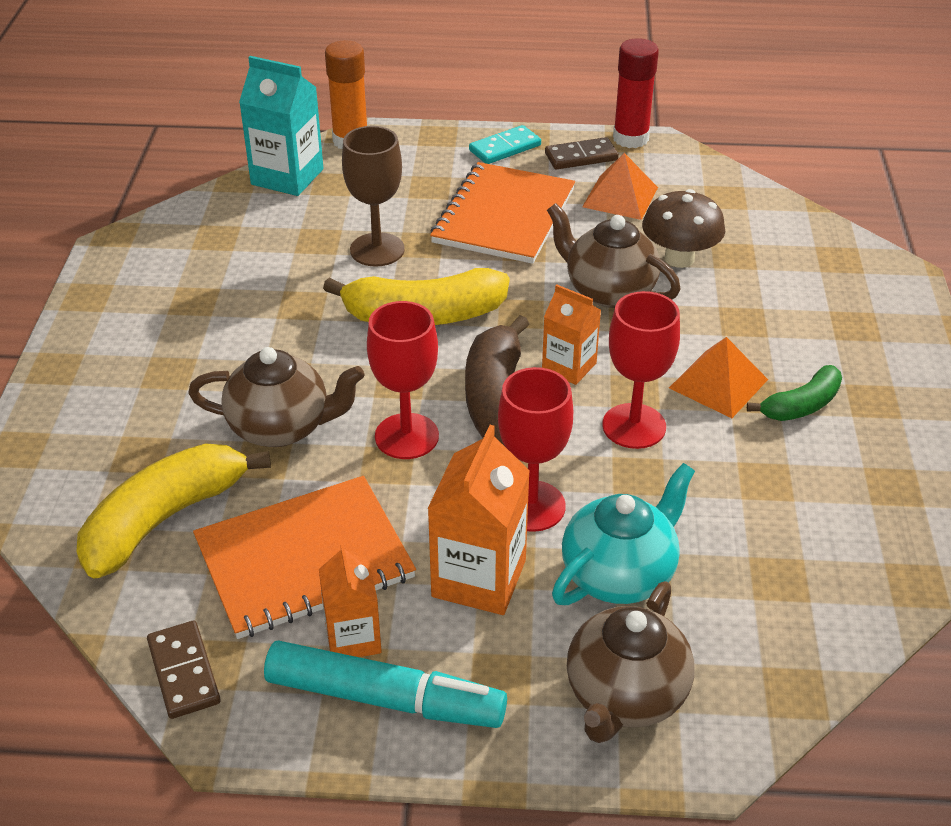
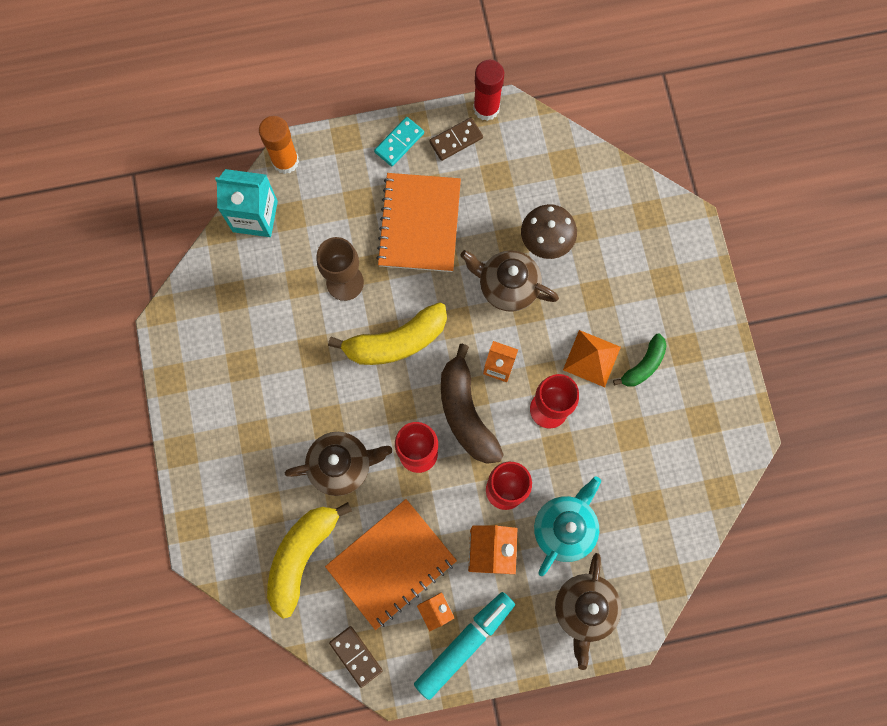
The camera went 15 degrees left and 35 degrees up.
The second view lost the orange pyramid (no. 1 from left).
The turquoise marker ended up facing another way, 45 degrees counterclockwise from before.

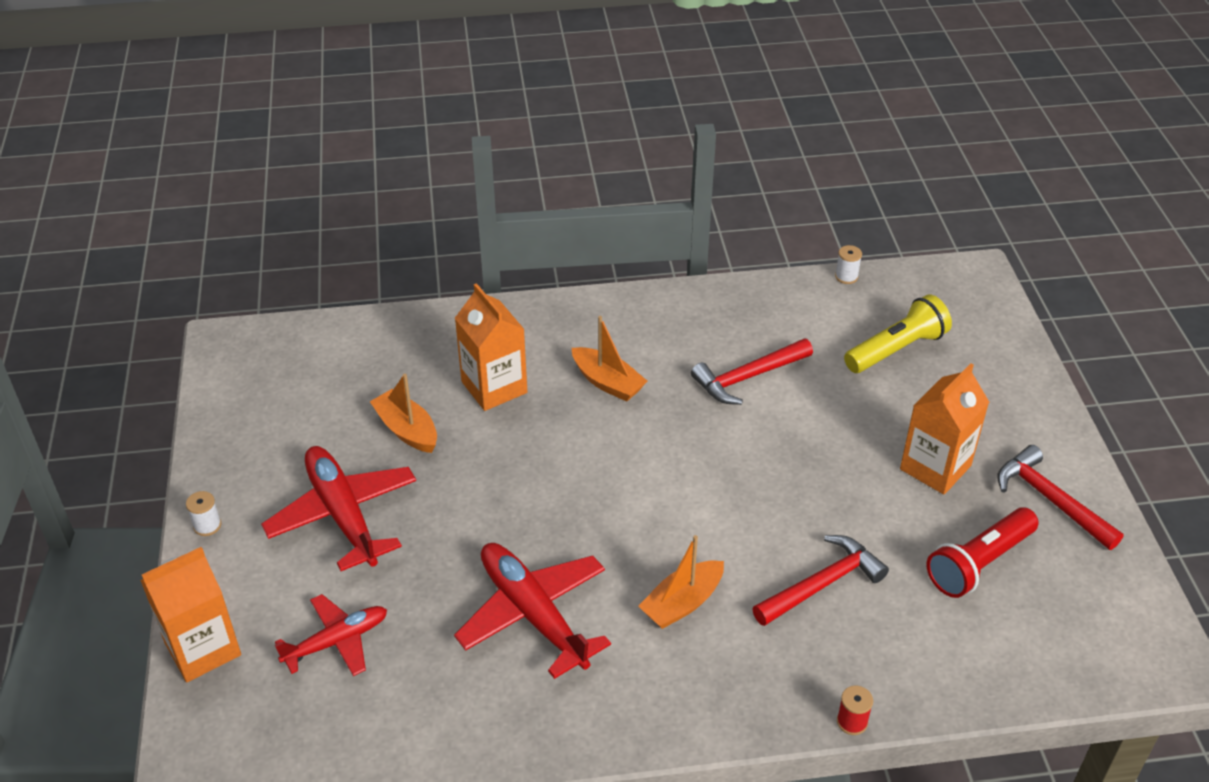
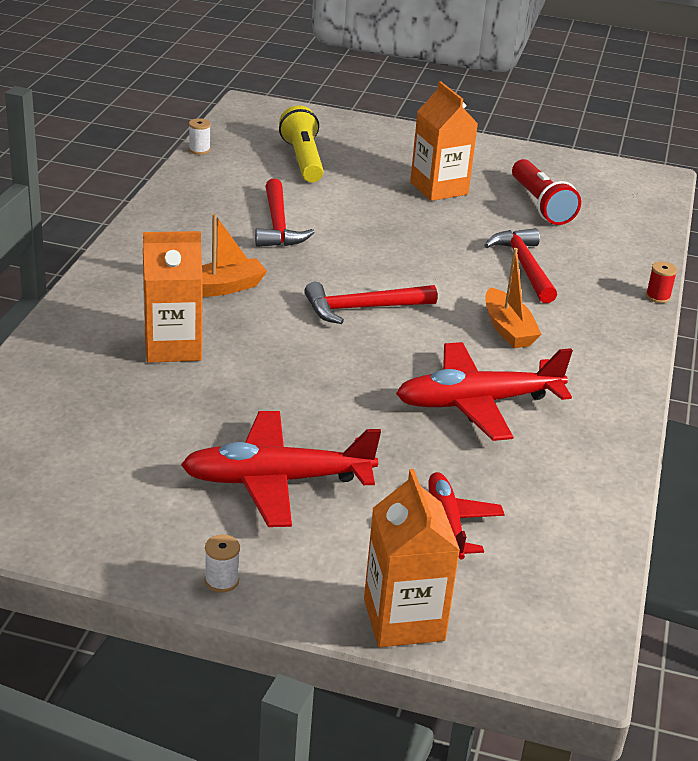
The camera went 70 degrees left and 10 degrees down.
The second view lost the orange boat (no. 1 from left).
The red hammer (no. 3 from left in the first image) ended up elsewhere.

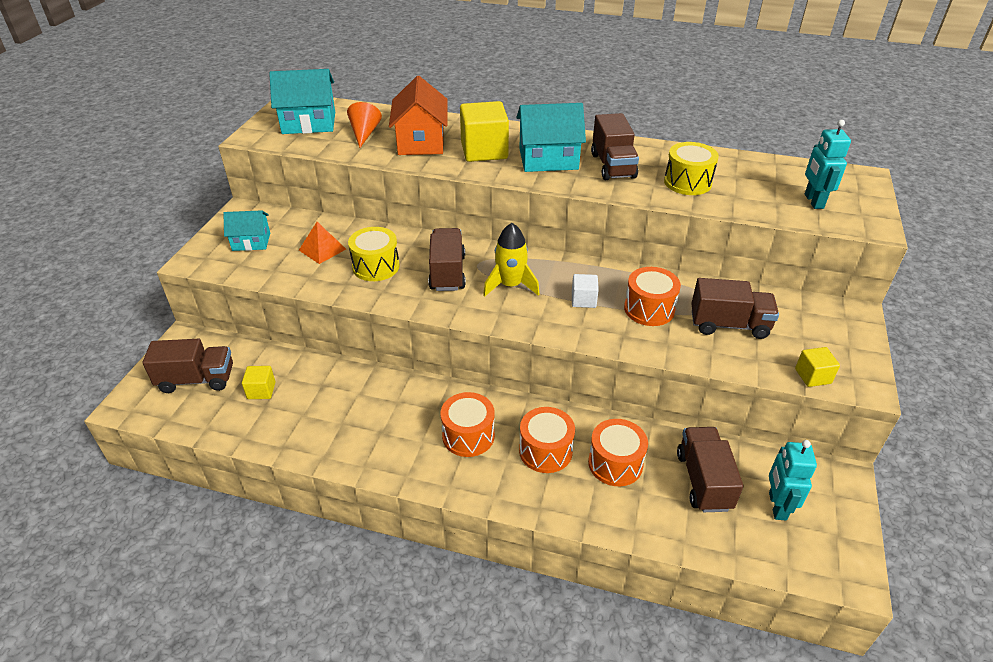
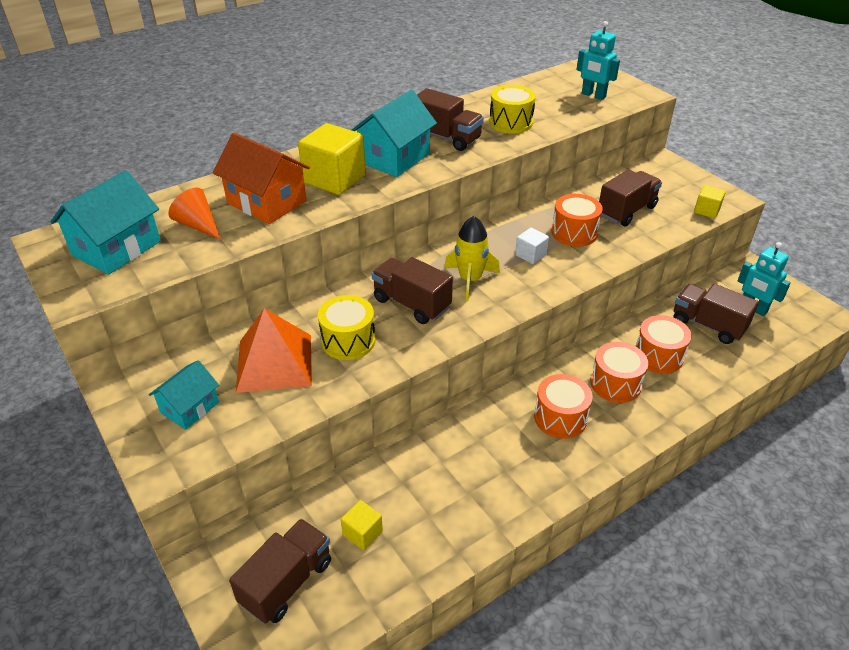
The camera went 50 degrees left and 0 degrees up.
The size of the orange pyramid changed by a factor of 1.75.

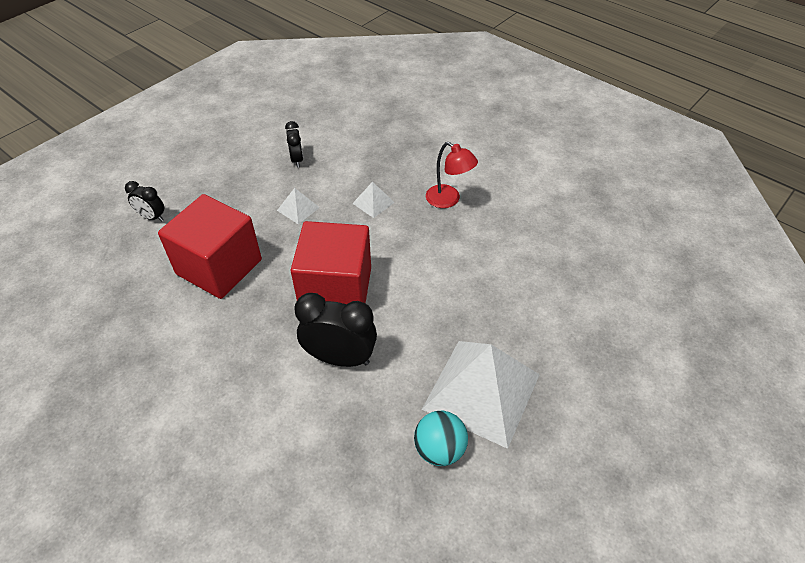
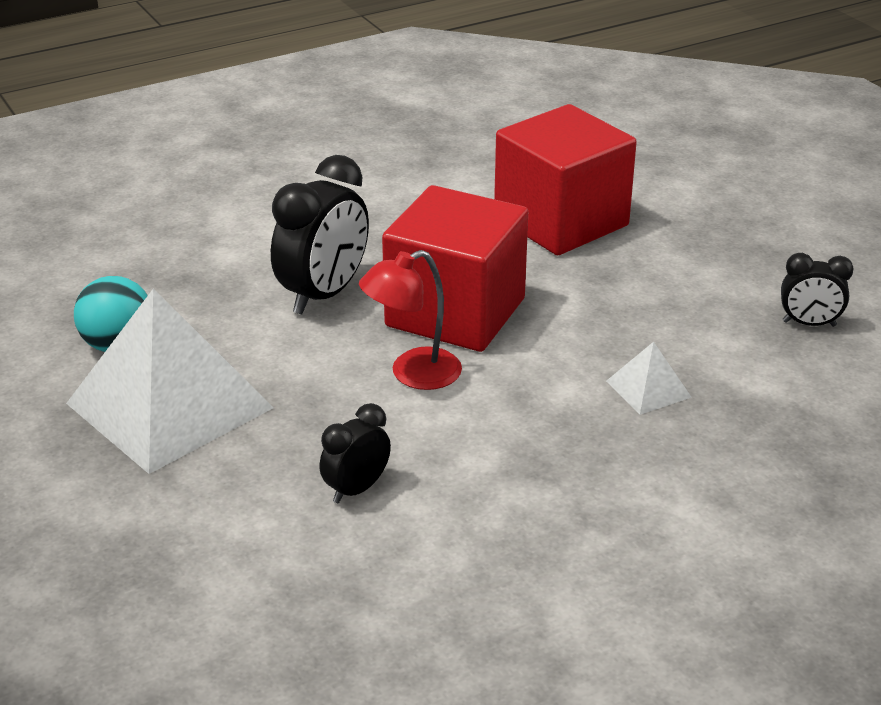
The camera went 110 degrees right and 15 degrees down.
The red lamp ended up elsewhere.
The black clock (no. 1 from left in the first image) ended up elsewhere.
The second view lost the white pyramid (no. 1 from left).

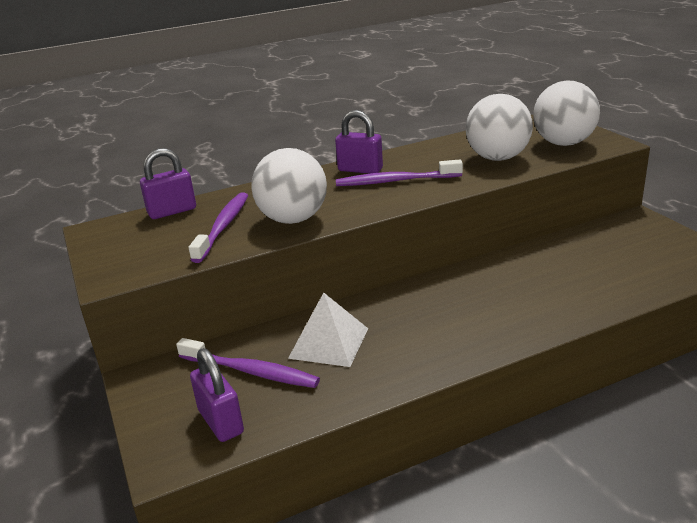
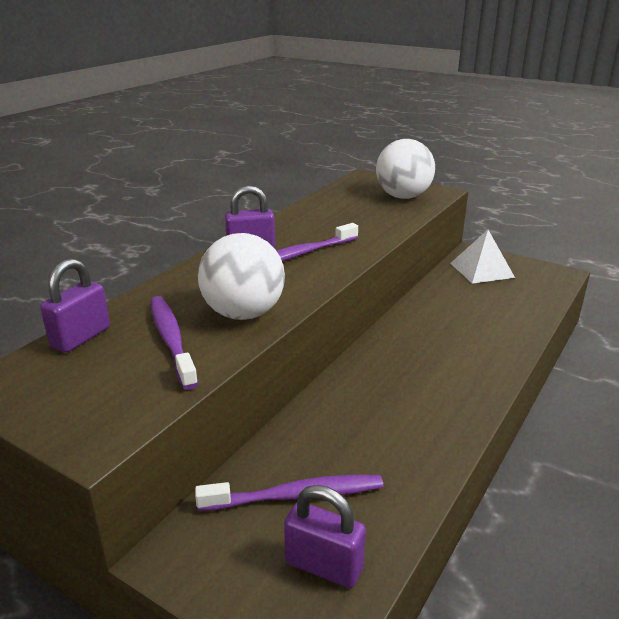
The camera went 35 degrees left and 0 degrees up.
The second view lost the white ball (no. 2 from left).
The white pyramid ended up elsewhere.

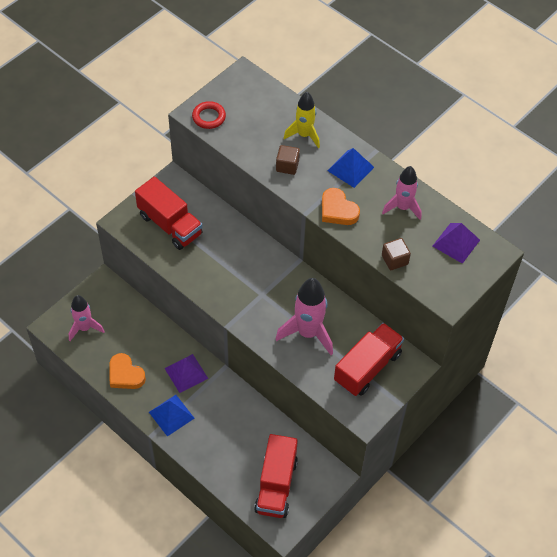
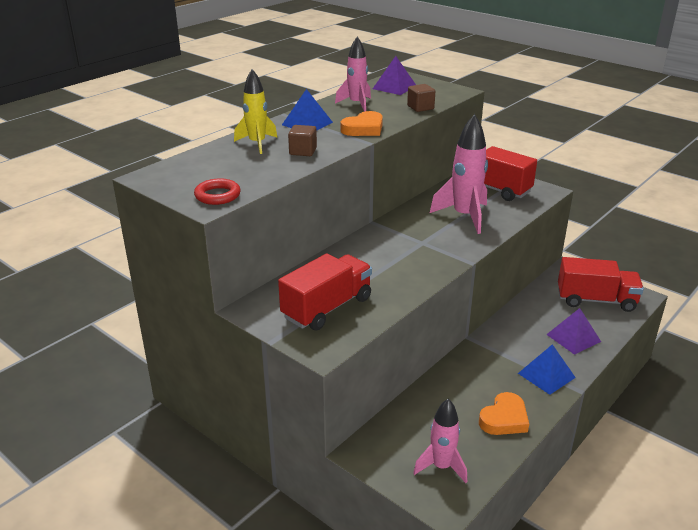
The camera went 90 degrees left and 25 degrees down.
The purple pyramid (no. 1 from left in the first image) ended up elsewhere.

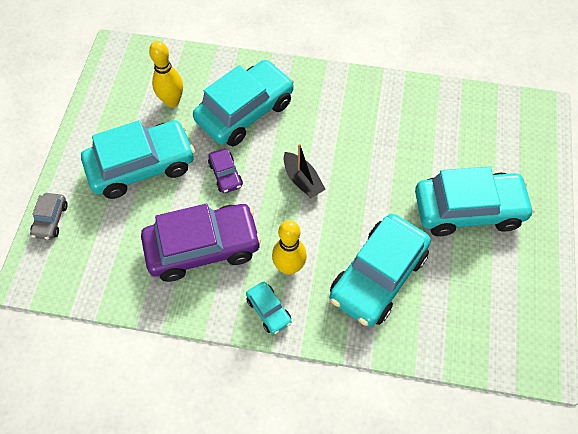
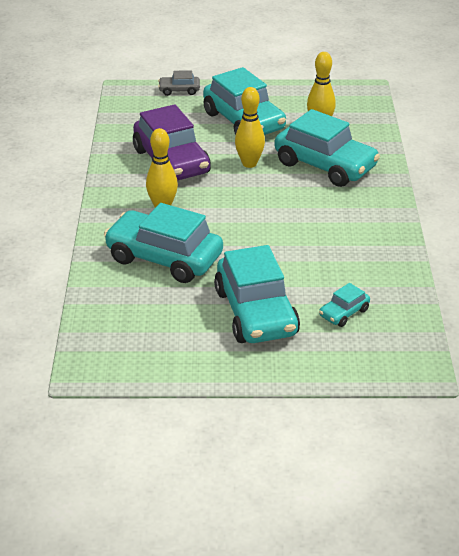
The camera went 80 degrees right and 25 degrees down.
The second view lost the black boat.
Where the purple car (no. 2 from left) stood, the yellow bowling pin (no. 2 from left) came to stand.
The turquoise car (no. 3 from left in the first image) ended up elsewhere.

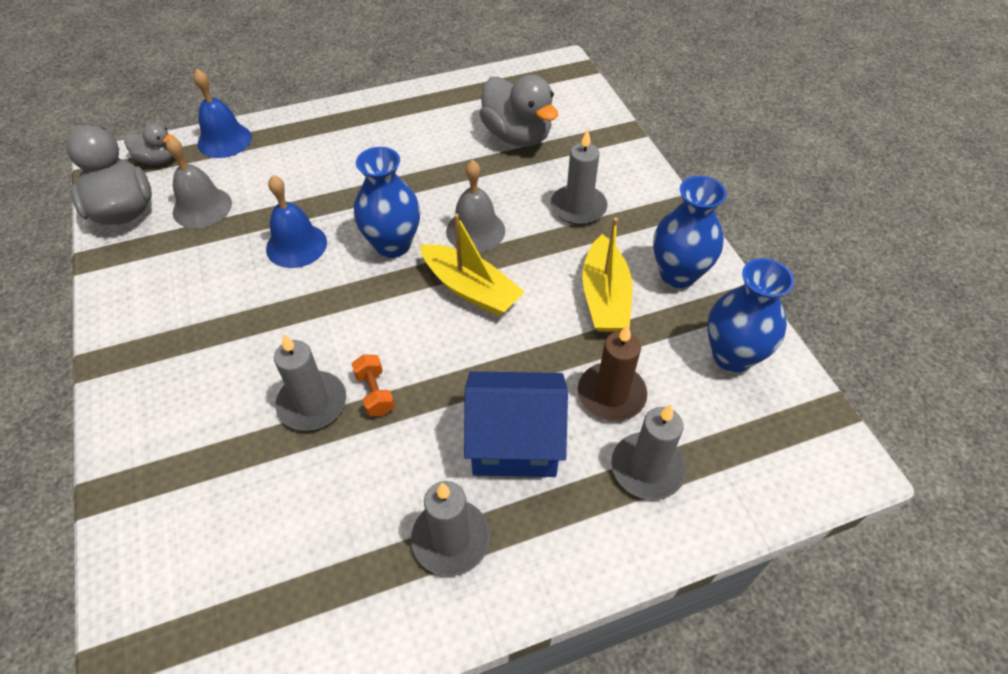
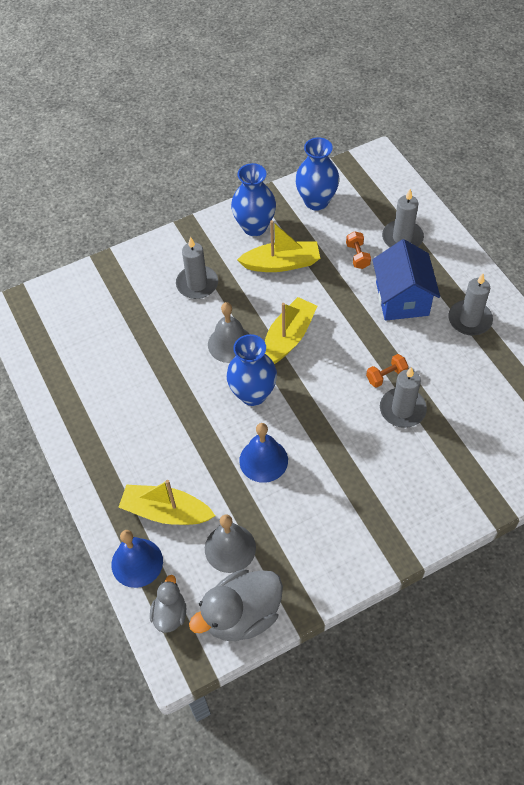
The camera went 95 degrees left and 5 degrees up.
The second view lost the grey duck (no. 3 from left).
Where the brown candle stood, the orange dumbbell (no. 1 from left) came to stand.
The second view gained the yellow boat (no. 1 from left).

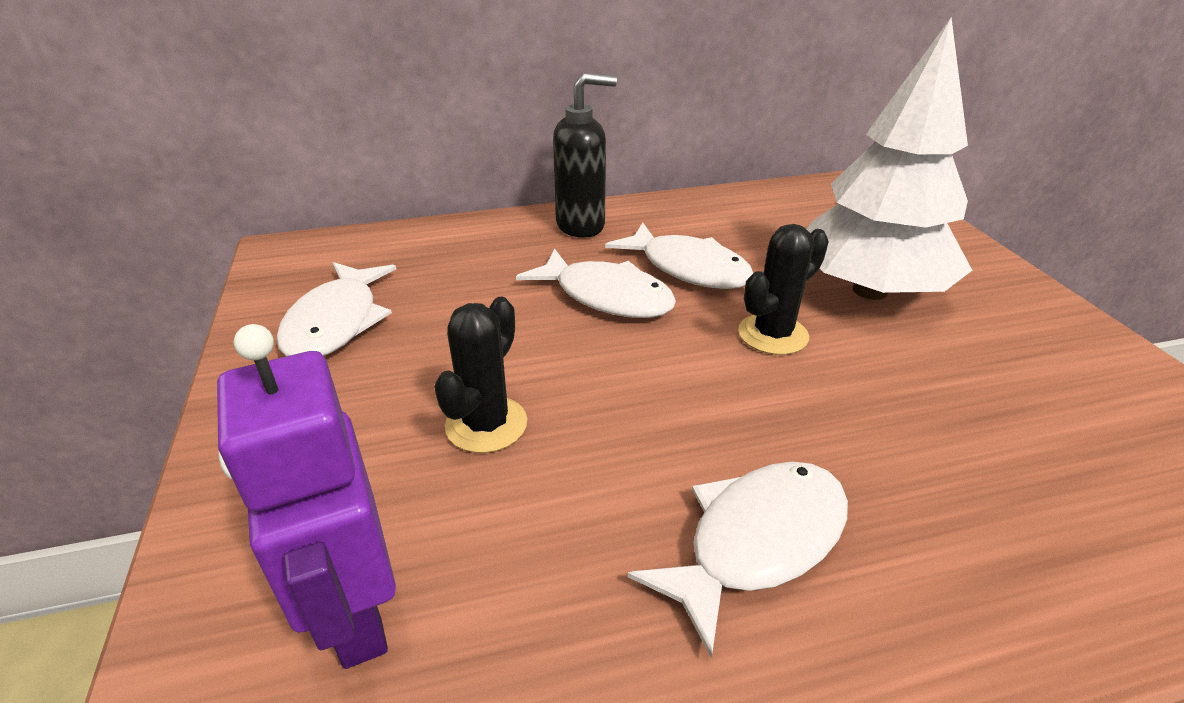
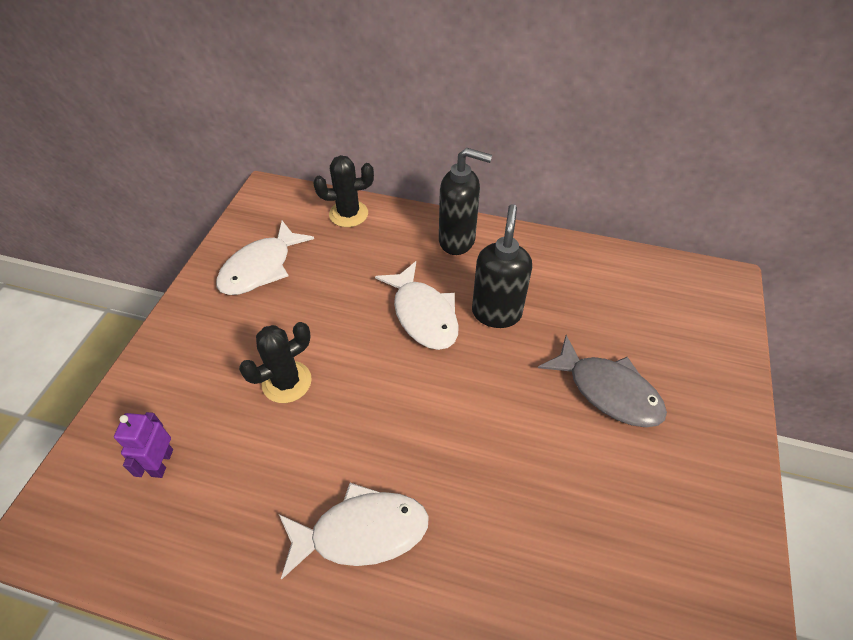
The camera went 30 degrees right and 15 degrees up.
Where the white tree stood, the grey fish came to stand.
Where the white fish (no. 3 from left) stood, the black soap dispenser (no. 2 from left) came to stand.
The black cactus (no. 2 from left) ended up elsewhere.
The size of the purple robot changed by a factor of 0.55.

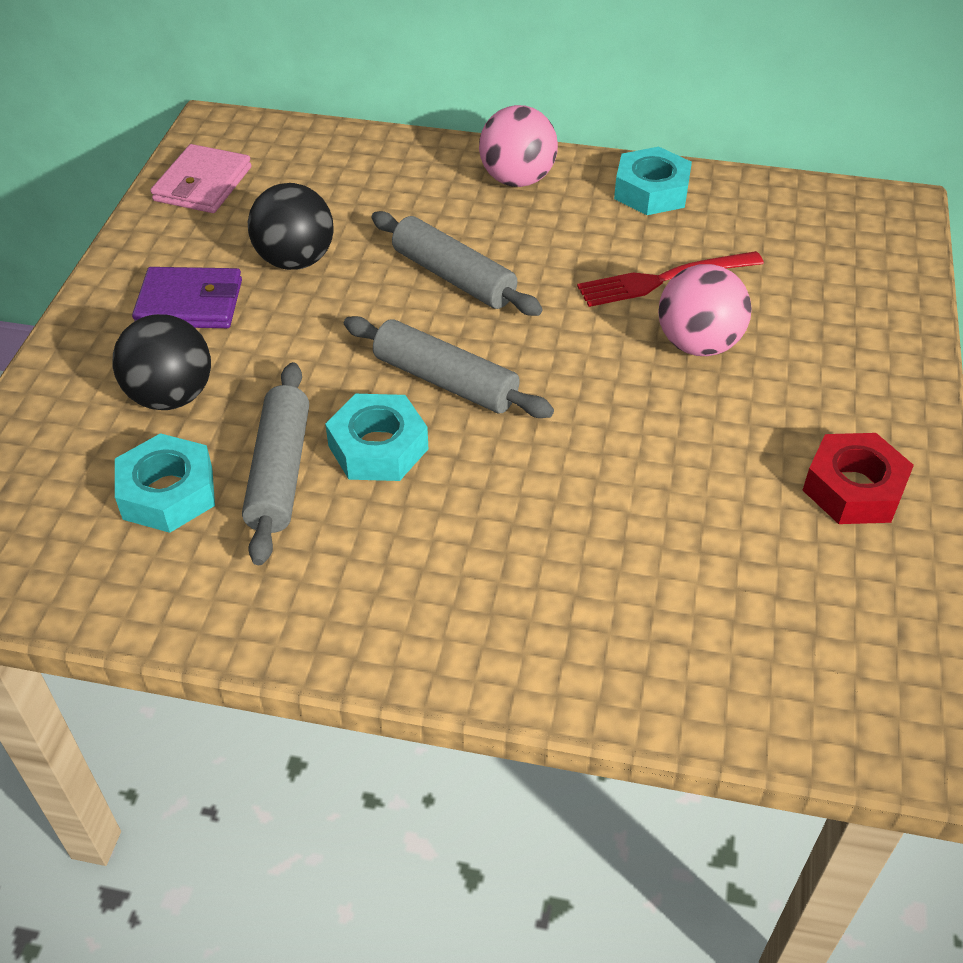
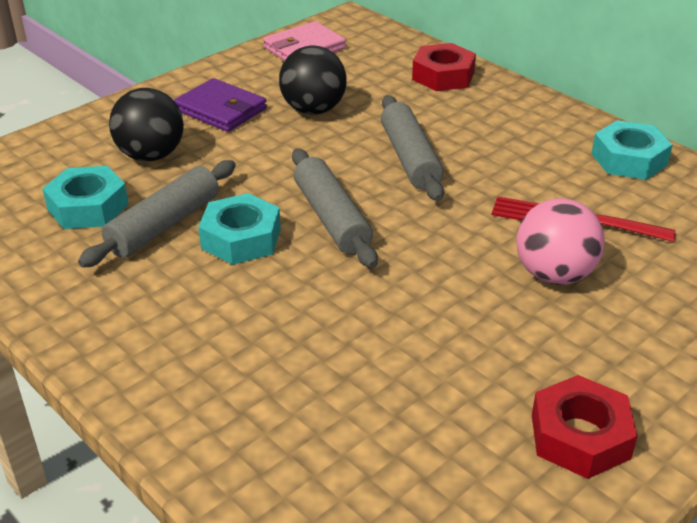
The camera went 35 degrees right and 10 degrees down.
The second view lost the pink ball (no. 1 from left).
The second view gained the red nut (no. 1 from left).

